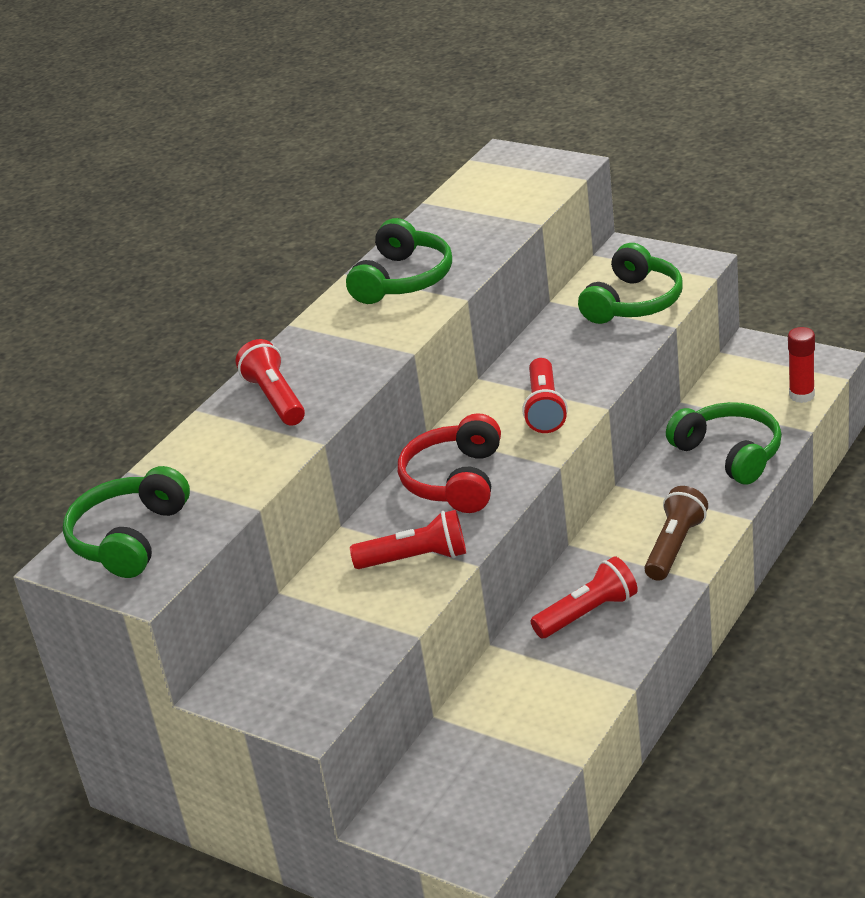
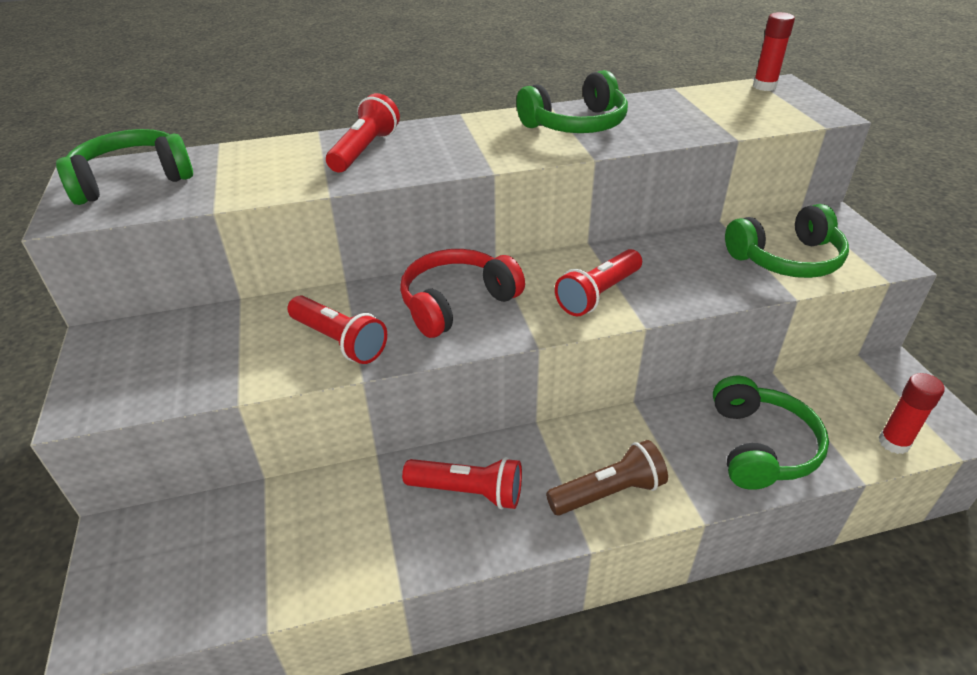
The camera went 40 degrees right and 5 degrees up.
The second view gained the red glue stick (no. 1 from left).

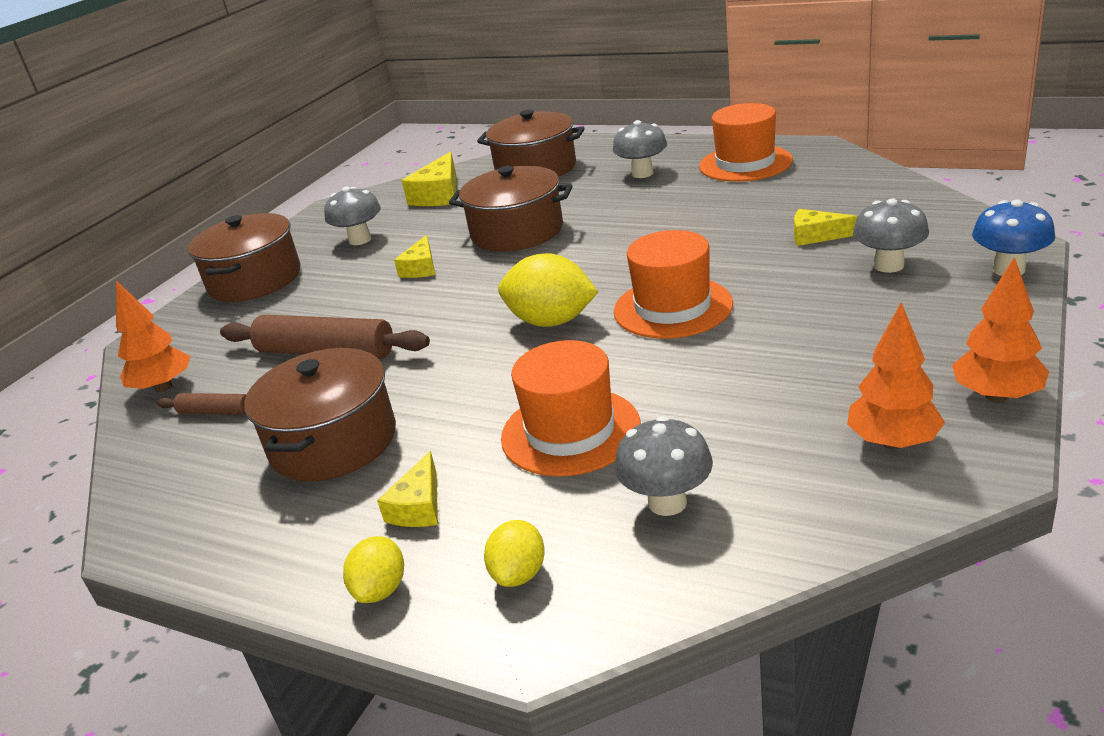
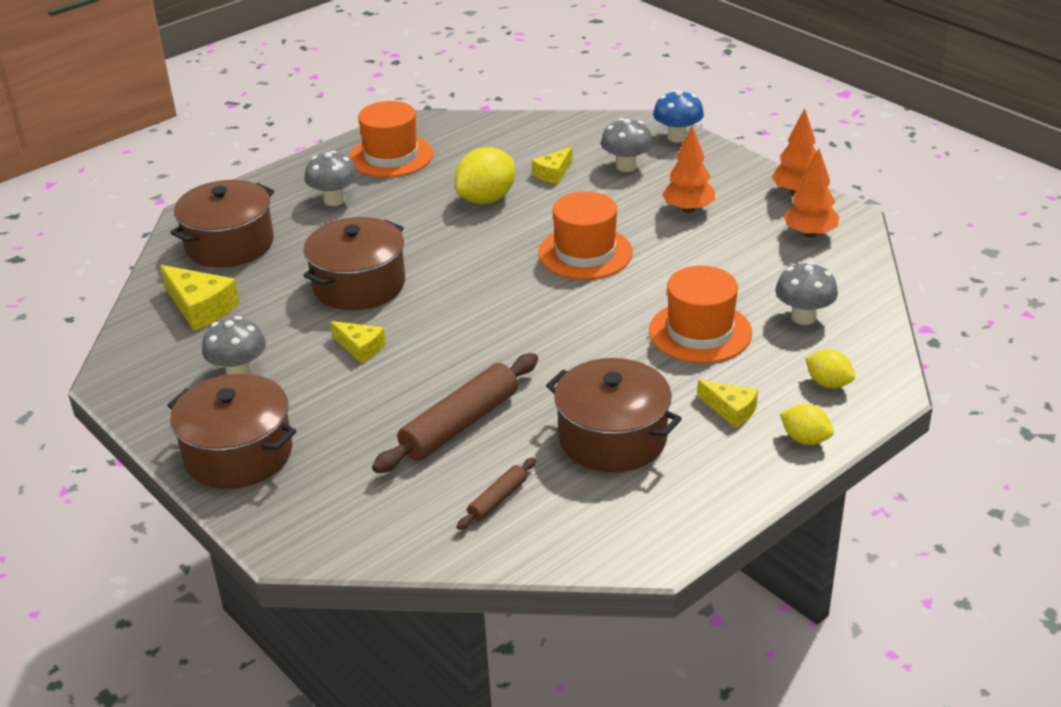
The camera went 70 degrees left and 5 degrees up.
The yellow lemon (no. 3 from left in the first image) ended up elsewhere.
The orange tree (no. 1 from left) ended up elsewhere.

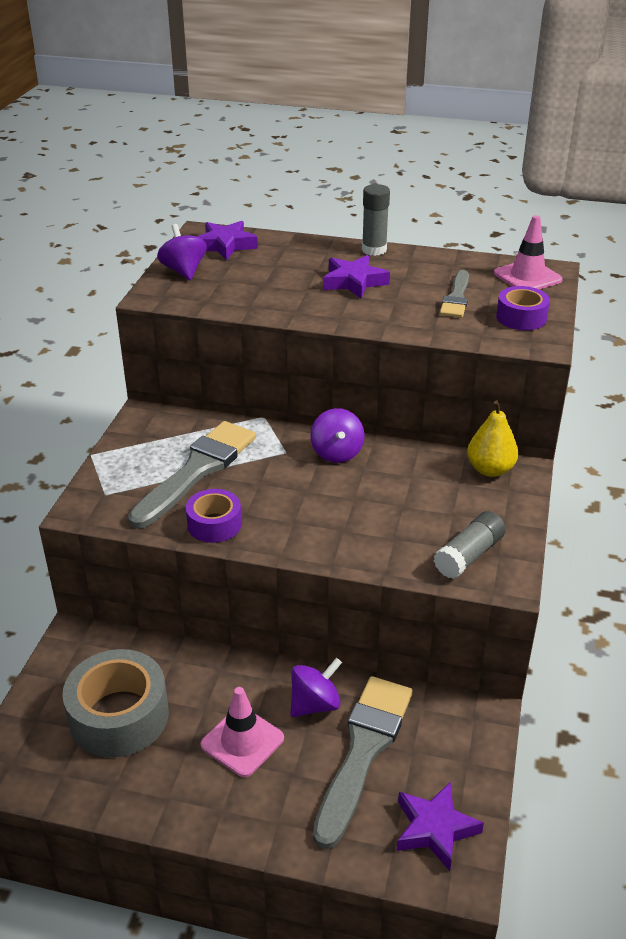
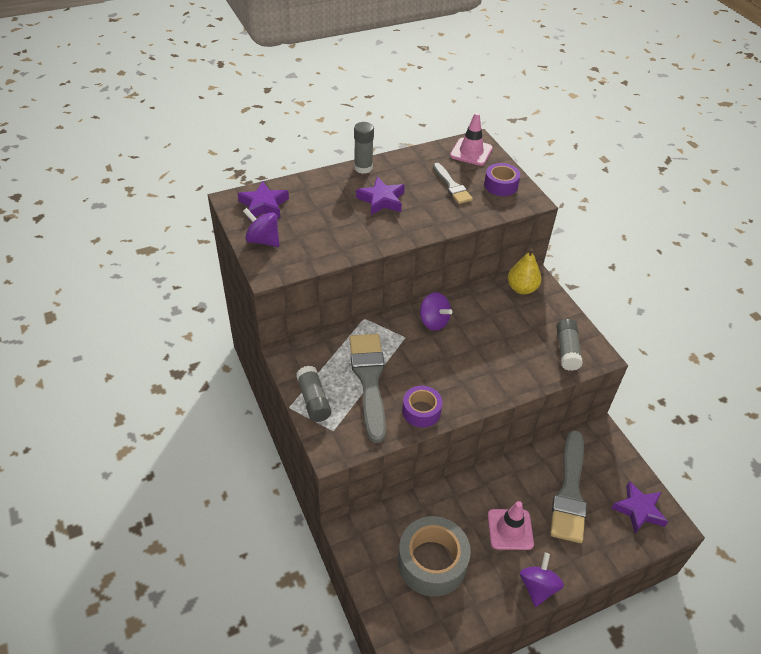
The camera went 40 degrees left and 10 degrees up.
The purple spinning top (no. 2 from left in the first image) ended up elsewhere.
The grey brush (no. 2 from left in the first image) ended up facing another way, 150 degrees counterclockwise from before.
The second view gained the grey glue stick (no. 1 from left).

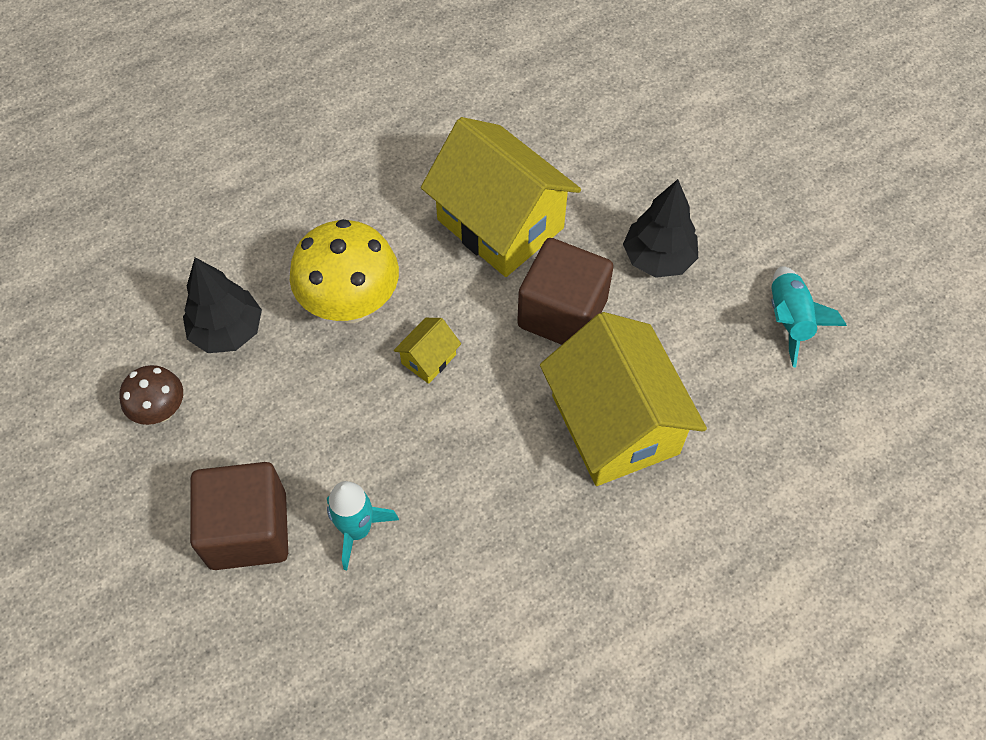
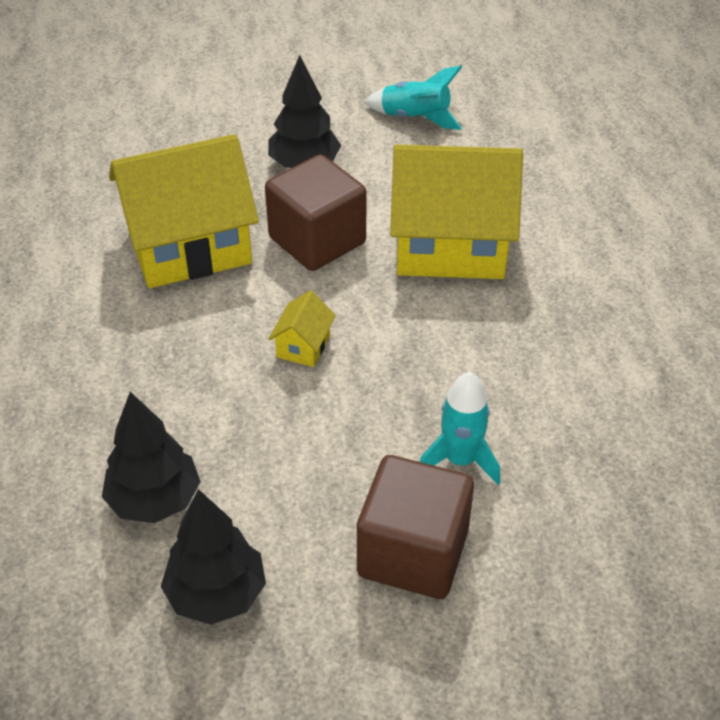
The camera went 65 degrees left and 15 degrees down.
The second view lost the yellow mushroom.
The yellow house (no. 1 from left in the first image) ended up facing another way, 45 degrees clockwise from before.
Where the brown mushroom stood, the black tree (no. 2 from left) came to stand.

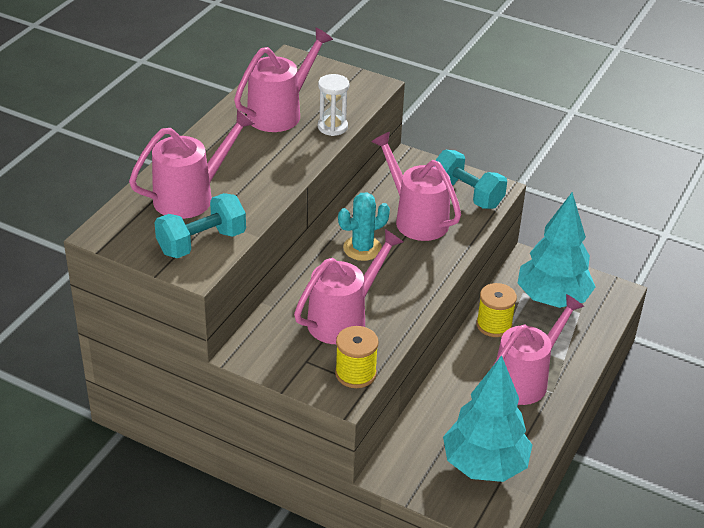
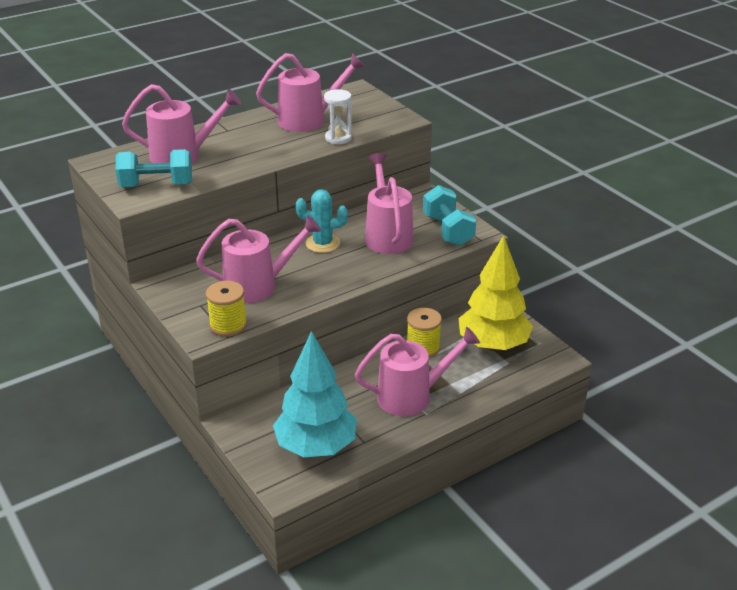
The camera went 30 degrees right and 5 degrees down.
What was the turquoise tree (no. 2 from left) turned into the yellow tree.

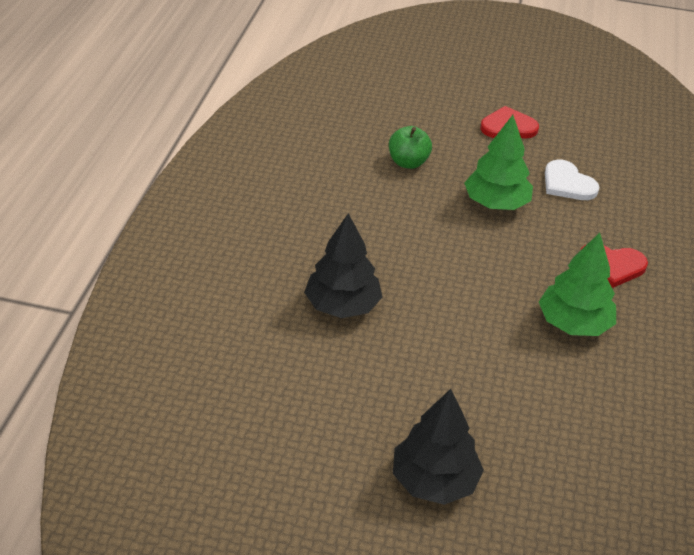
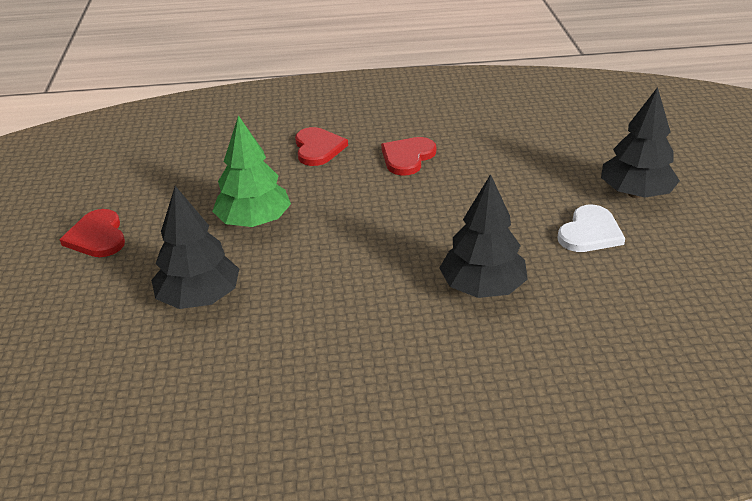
The camera went 105 degrees left and 5 degrees down.
Where the green apple stood, the black tree (no. 1 from left) came to stand.
The white heart ended up elsewhere.
Where the green tree (no. 2 from left) stood, the red heart (no. 3 from left) came to stand.

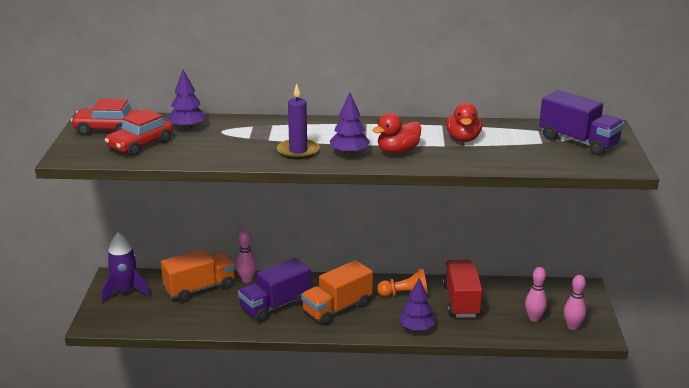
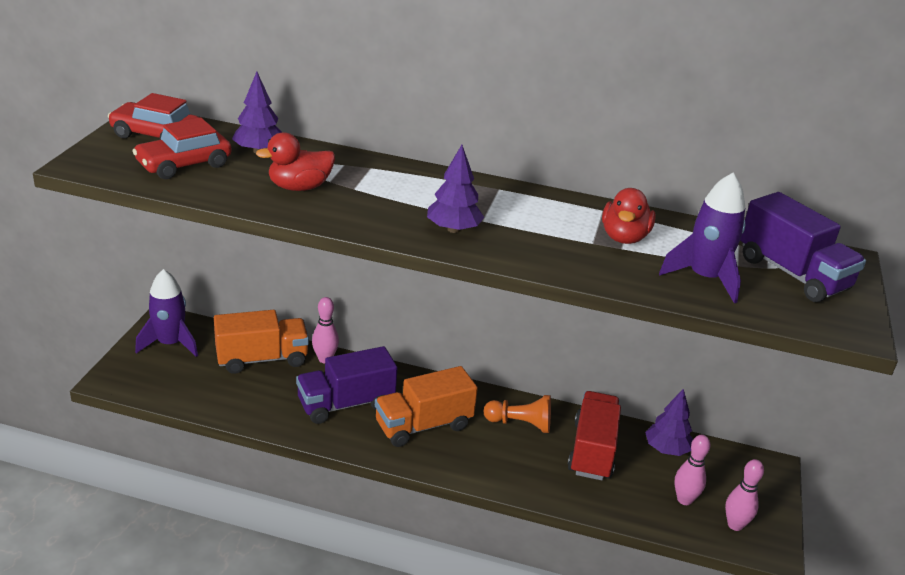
The camera went 10 degrees right and 5 degrees up.
The second view lost the purple candle.
The red duck (no. 1 from left) ended up elsewhere.
The purple tree (no. 3 from left) ended up elsewhere.
The second view gained the purple rocket (no. 2 from left).

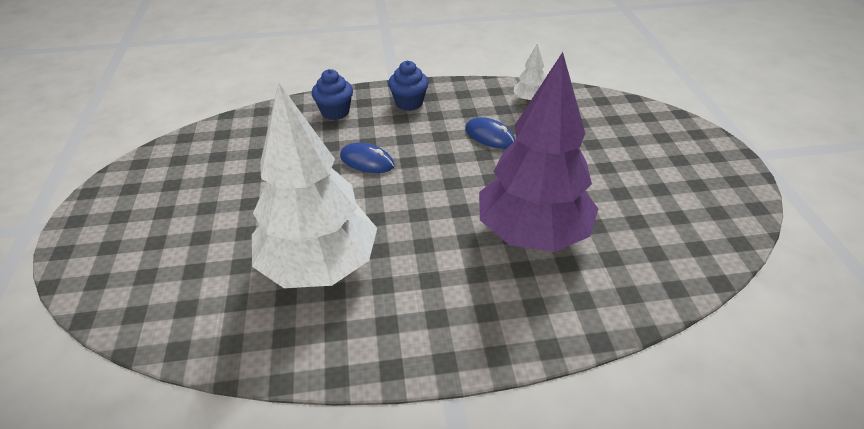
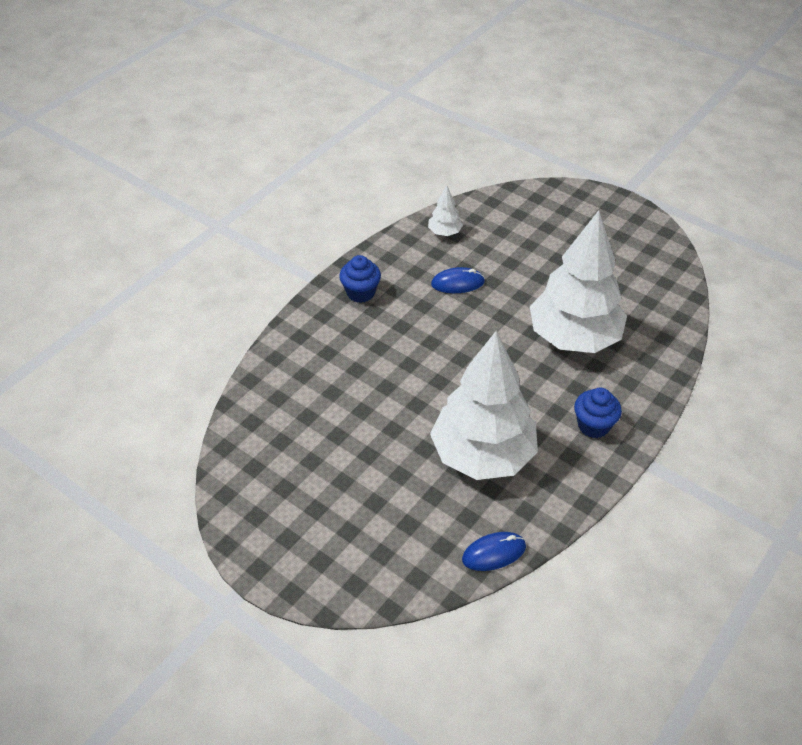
The camera went 45 degrees left and 5 degrees up.
What was the purple tree turned into the white tree (no. 3 from left).
The blue cupcake (no. 1 from left in the first image) ended up elsewhere.
The blue mouse (no. 1 from left in the first image) ended up elsewhere.

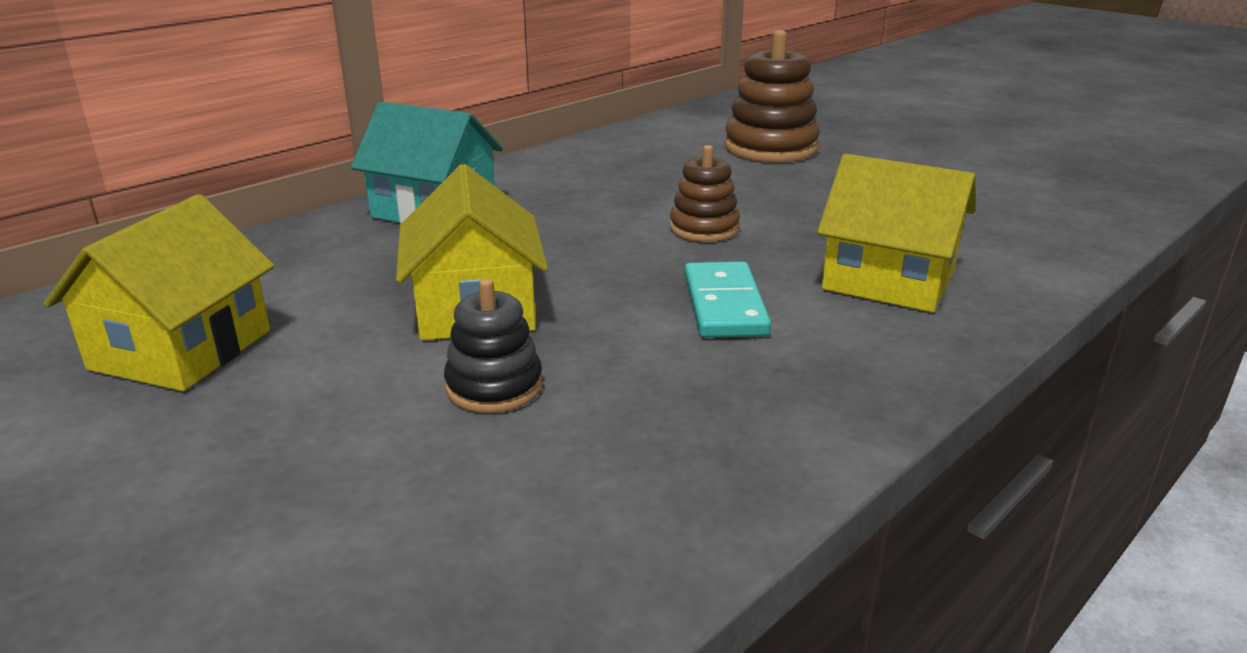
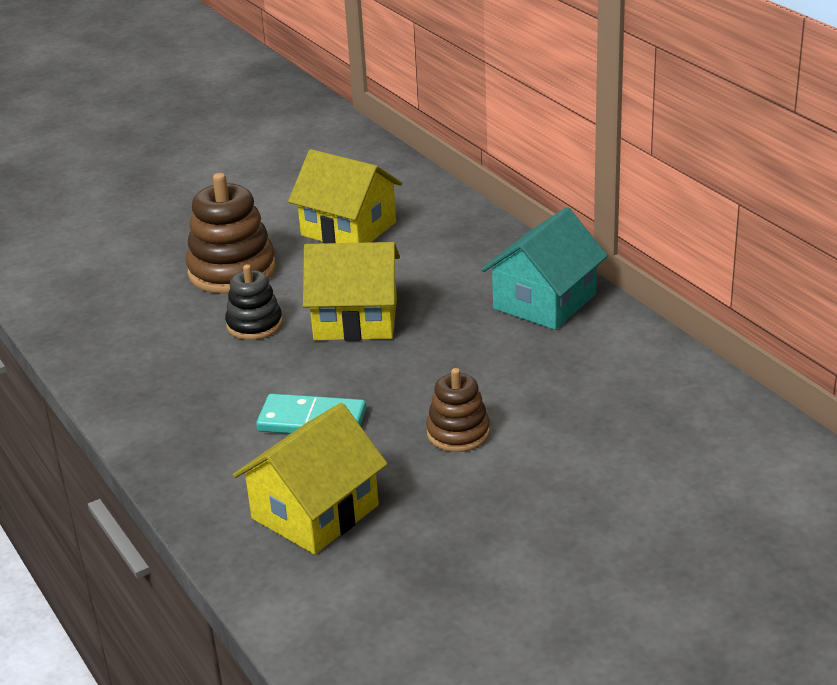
The camera went 105 degrees right and 5 degrees up.
The brown stacking toy (no. 2 from left in the first image) ended up elsewhere.

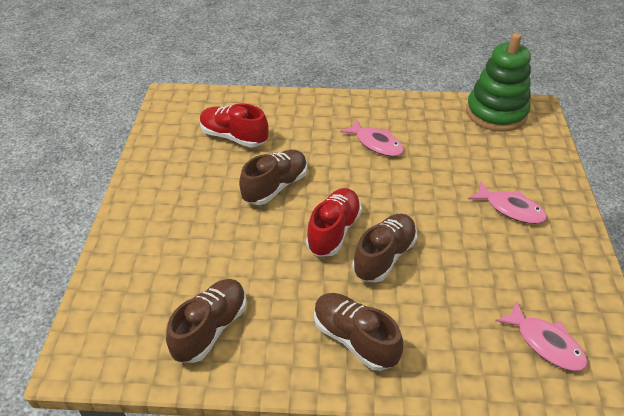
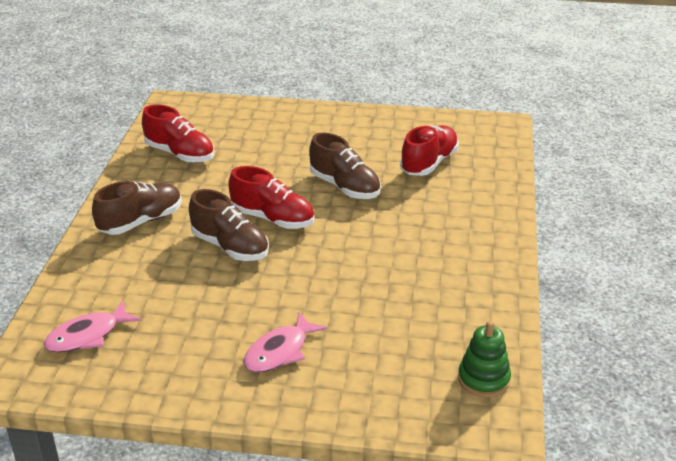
The camera went 95 degrees right and 10 degrees down.
The size of the green stacking toy changed by a factor of 0.55.
The second view lost the pink fish (no. 1 from left).
What was the brown shoe (no. 1 from left) turned into the red shoe (no. 1 from left).

